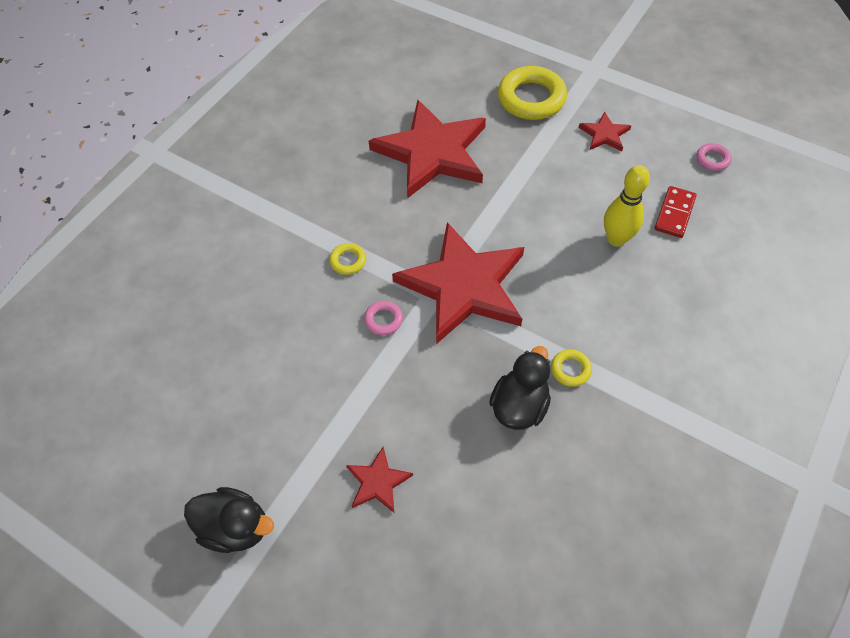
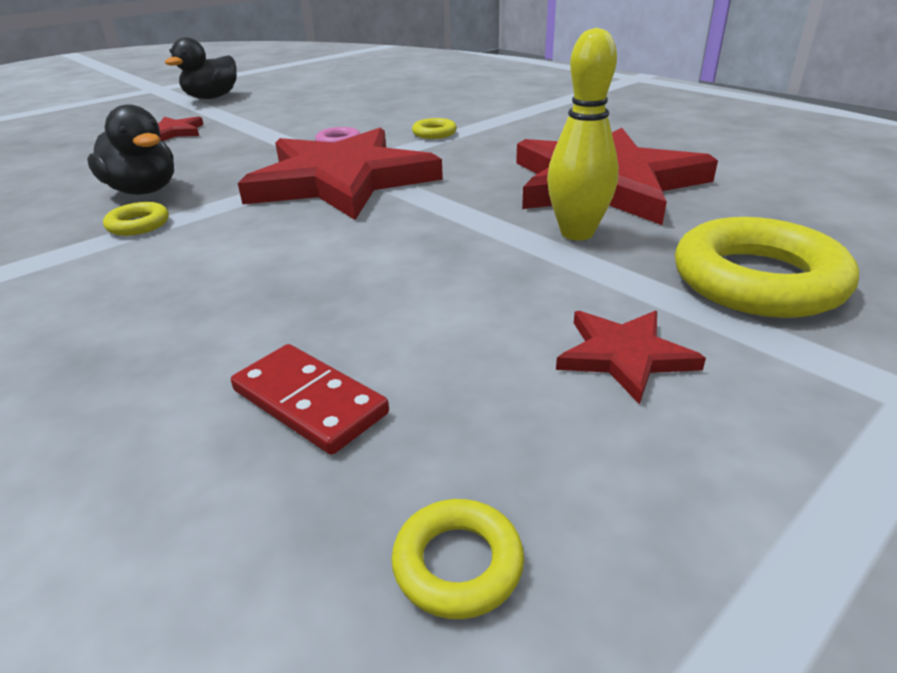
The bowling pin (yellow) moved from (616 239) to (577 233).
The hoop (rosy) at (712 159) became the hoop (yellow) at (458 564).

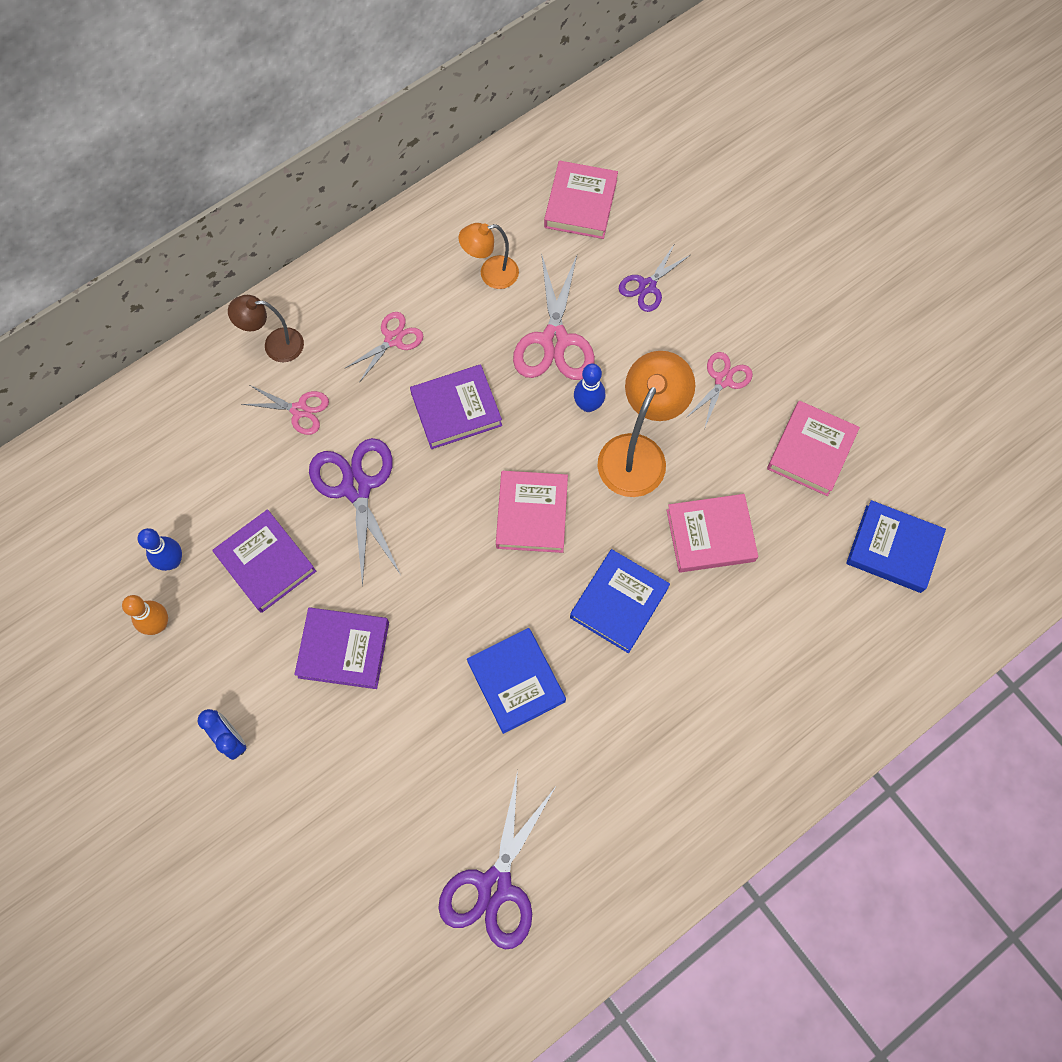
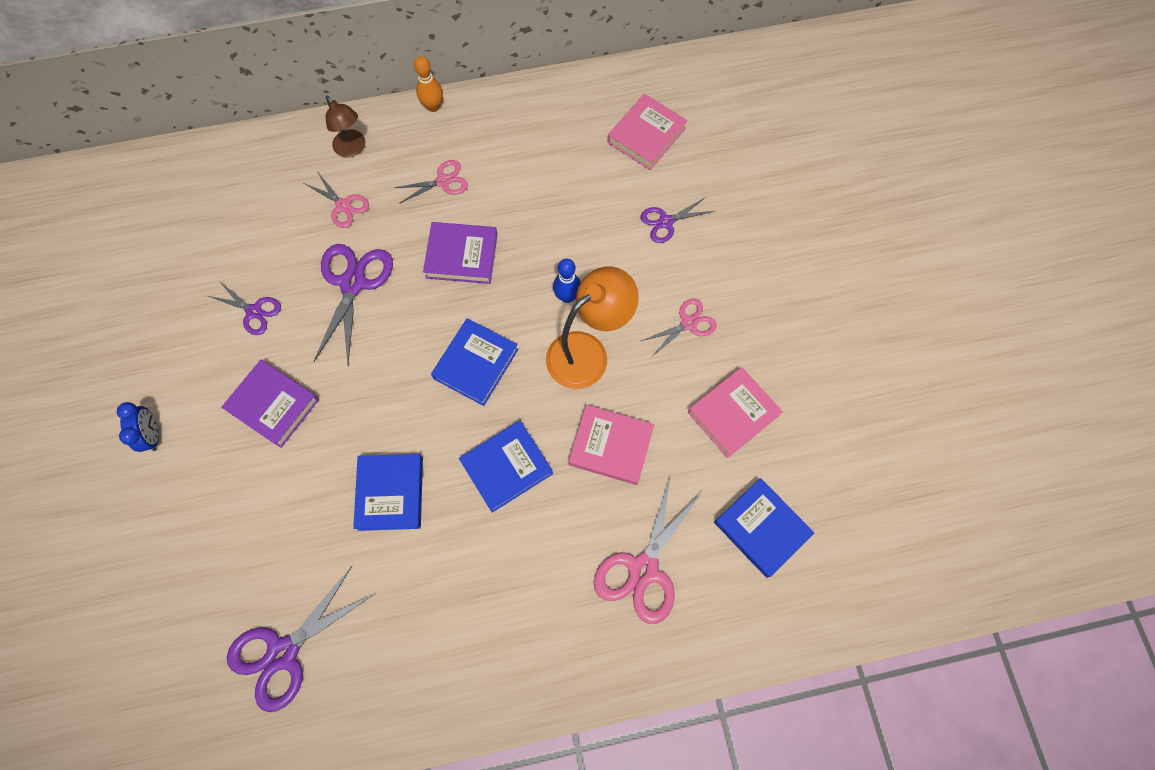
The bowling pin (cobalt) at (172 561) disappeared.
The lamp (orange) at (491 274) disappeared.
The bowling pin (orange) moved from (158 624) to (433 106).
The shears (rosy) moved from (554 340) to (643 569).
The book (purple) at (266 563) was replaced by the shears (purple) at (254 311).
The book (rosy) at (532 514) became the book (cobalt) at (476 364).
The lamp (dark brown) at (275 345) turned 150 degrees counterclockwise.

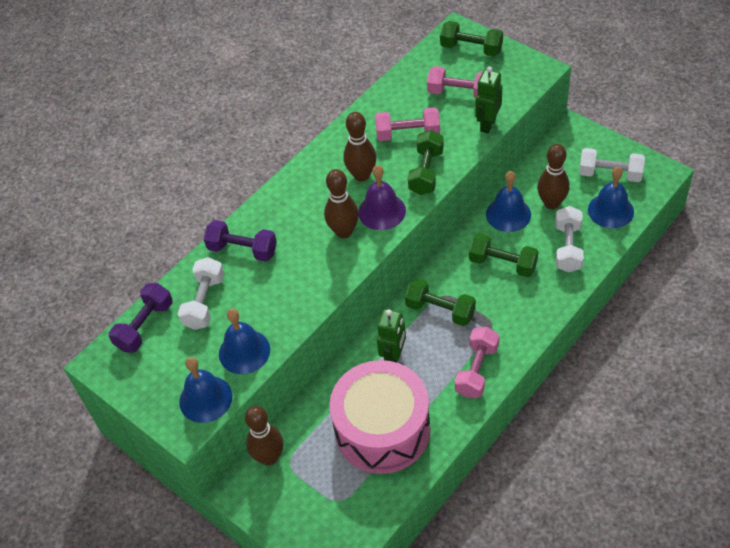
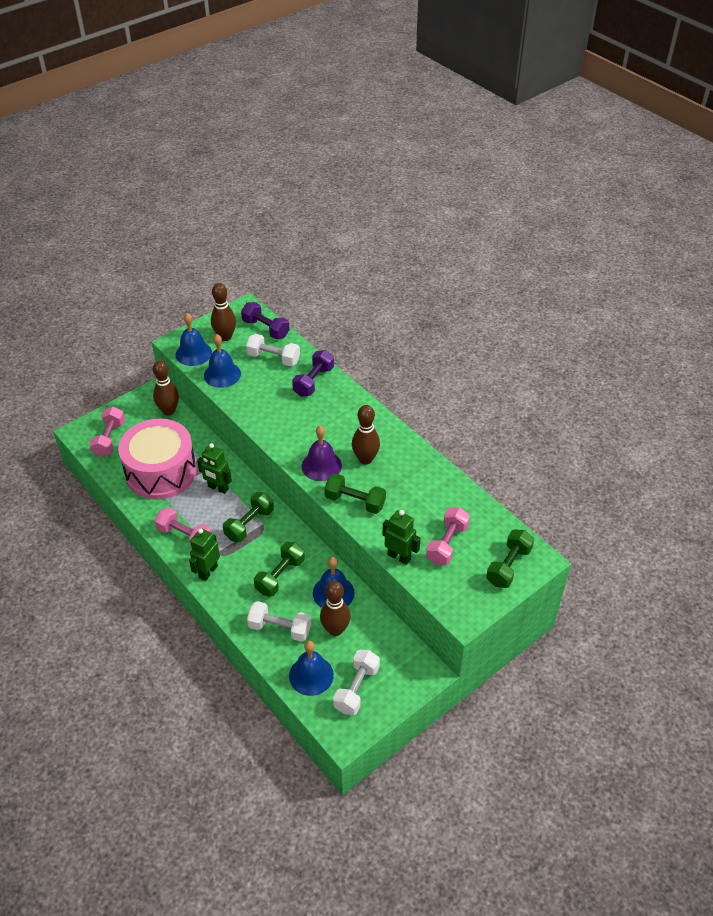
The toy robot (emerald) at (208 572) appeared.
The bowling pin (dark brown) moved from (344 232) to (225 337).
The dumbbell (rosy) moved from (408 134) to (109 439).

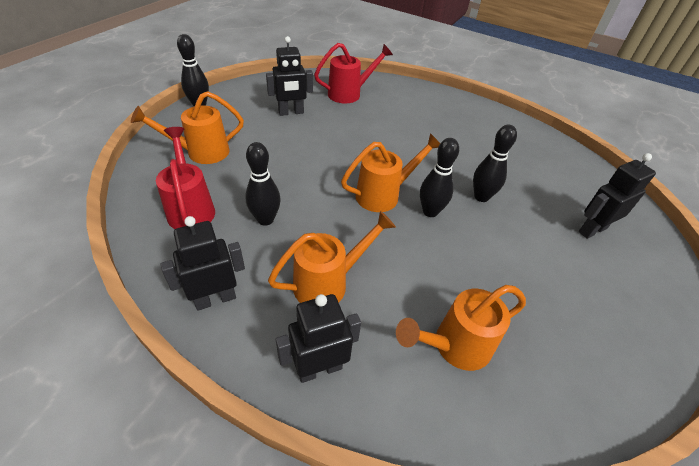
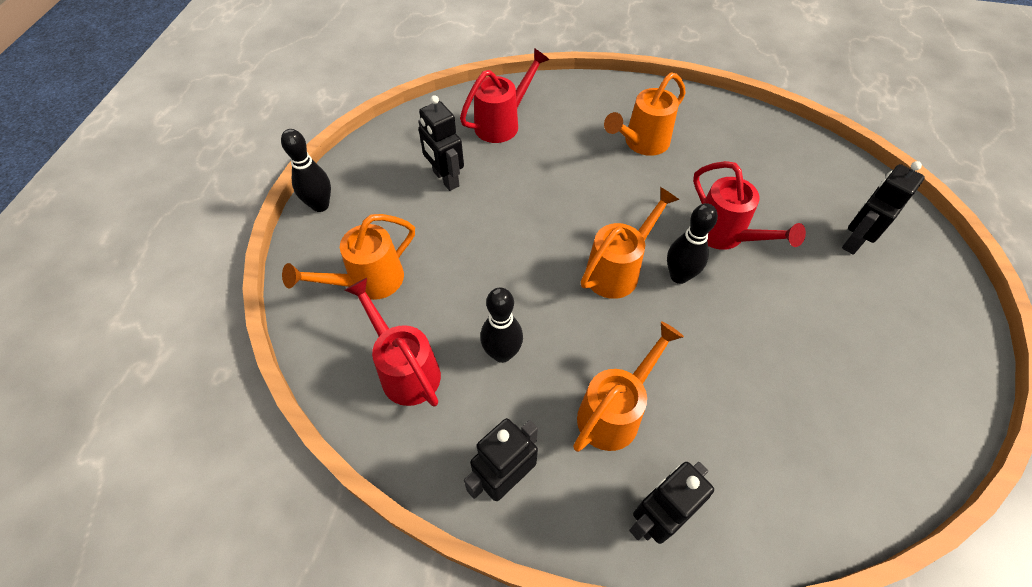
The sprinkling can (orange) moved from (455 346) to (642 143).
The bowling pin (ebony) at (481 197) was replaced by the sprinkling can (red) at (725 235).
The toy robot (ebony) at (291 112) turned 90 degrees clockwise.

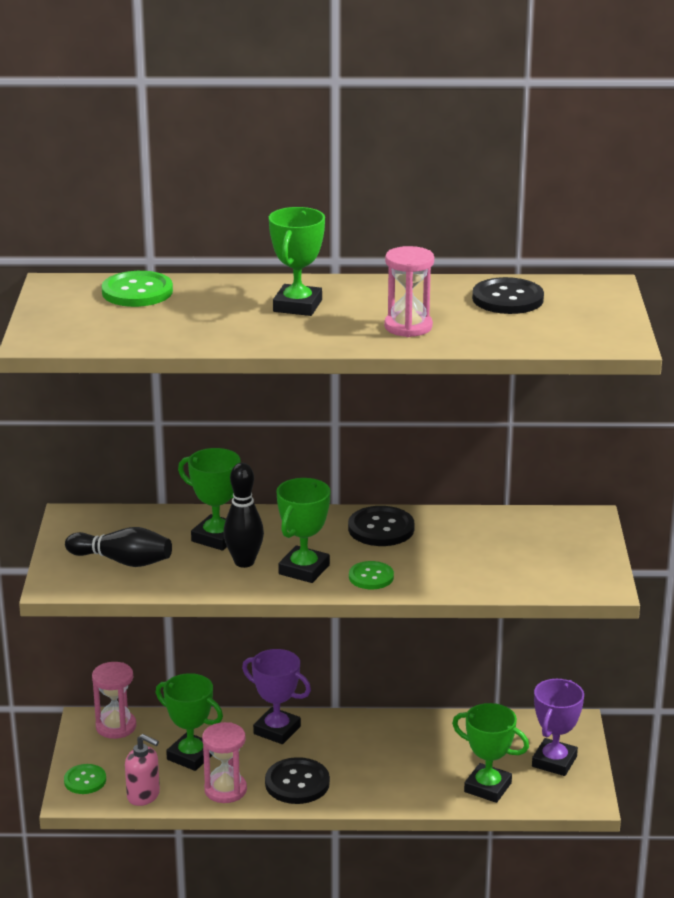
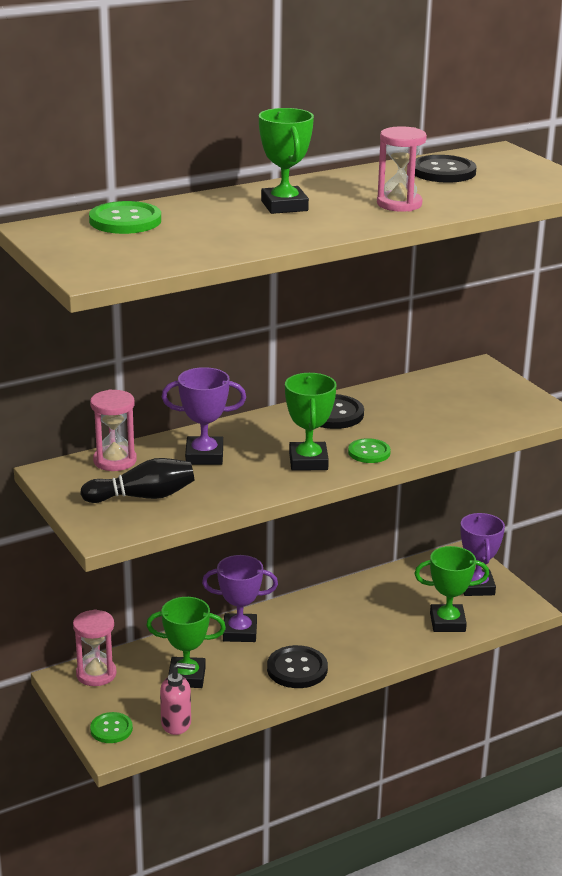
The bowling pin (ebony) at (244 562) disappeared.
The hourglass (rosy) moved from (225 790) to (115 461).
The prize cup (emerald) at (216 537) became the prize cup (purple) at (204 456).

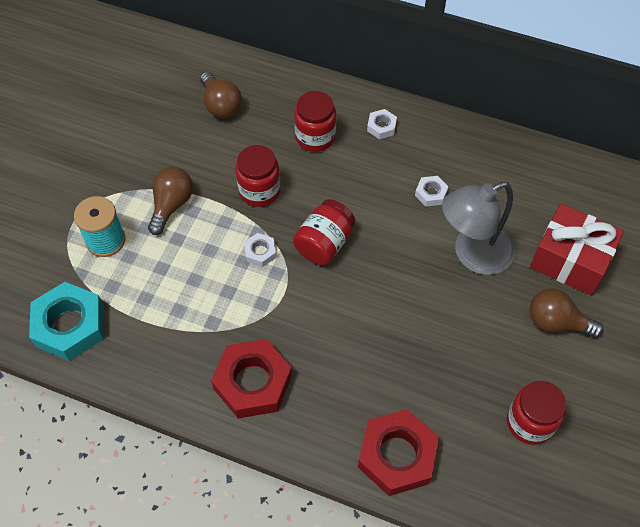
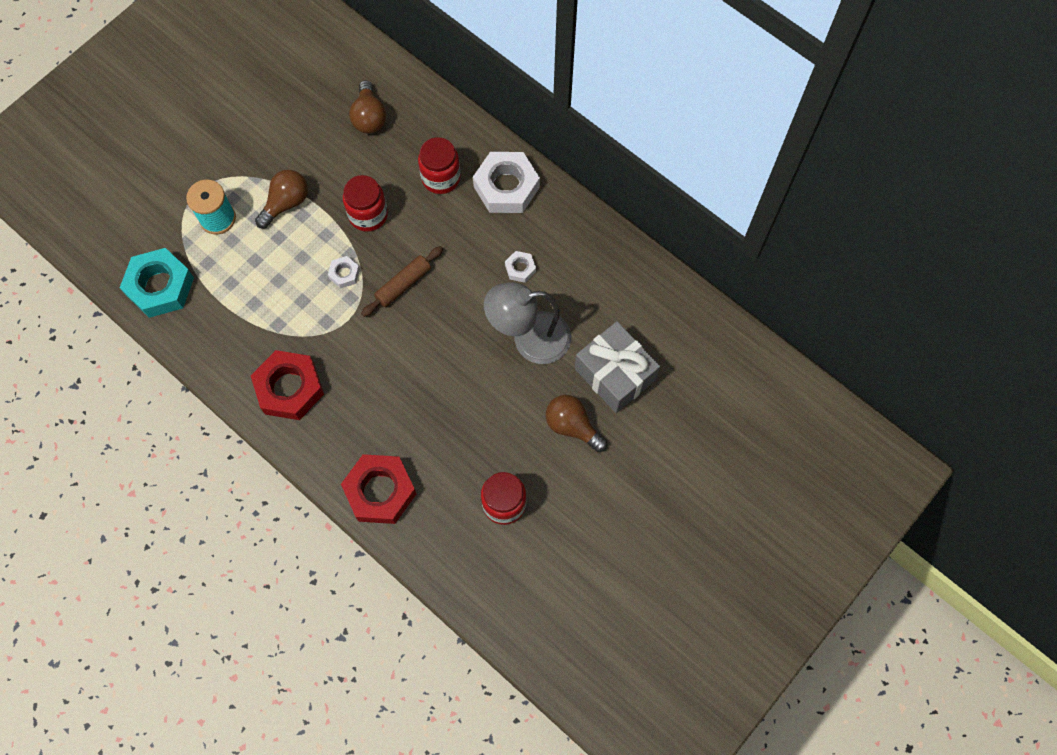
The jam jar (red) at (324 243) was replaced by the dough roller (dark brown) at (403 284).
The wrapped gift (red) at (570 260) became the wrapped gift (gray) at (614 374).
The hexagon nut (white) at (381 127) changed to 2.14 times the size.

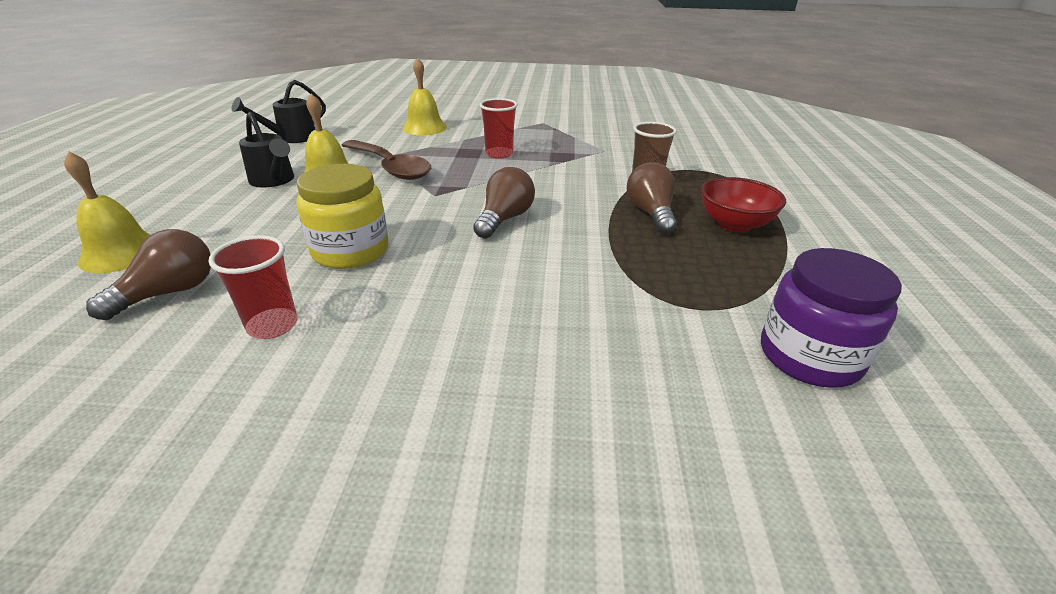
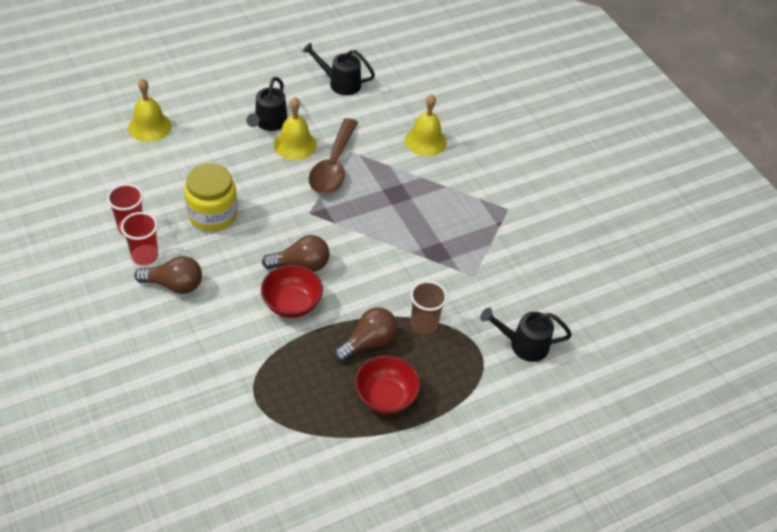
The jam jar (purple) at (809 356) disappeared.
The deep dish (red) at (292 304) appeared.
The sprinkling can (ebony) at (523 344) appeared.
The bulb (dark brown) moved from (169 293) to (174 285).
The cup (red) moved from (499 154) to (145 256).

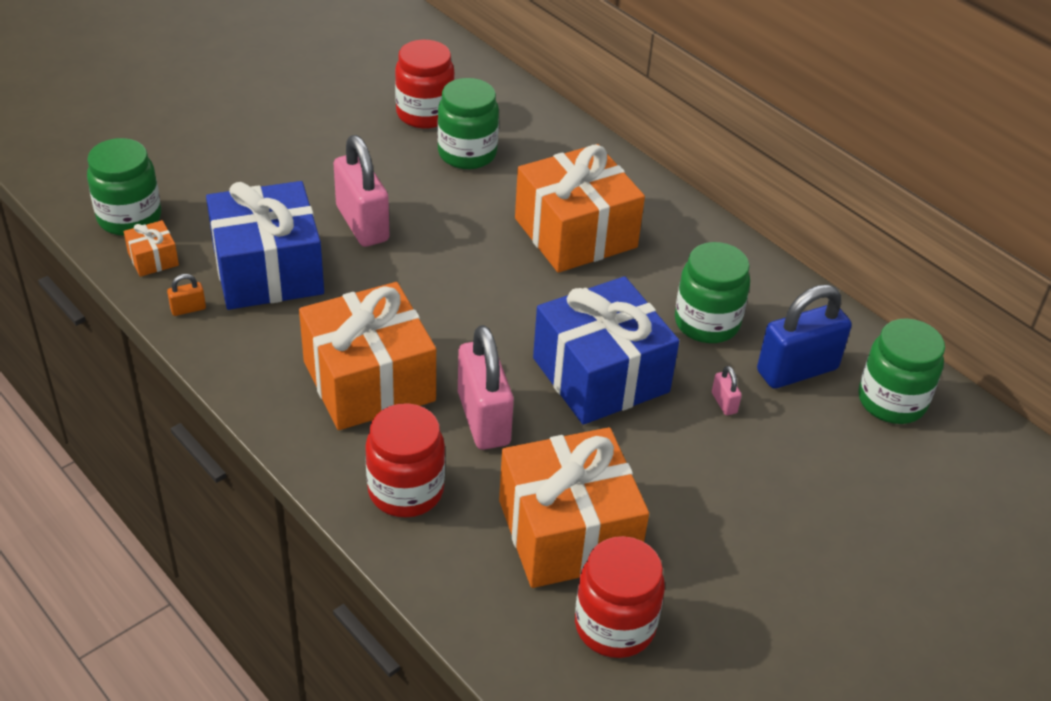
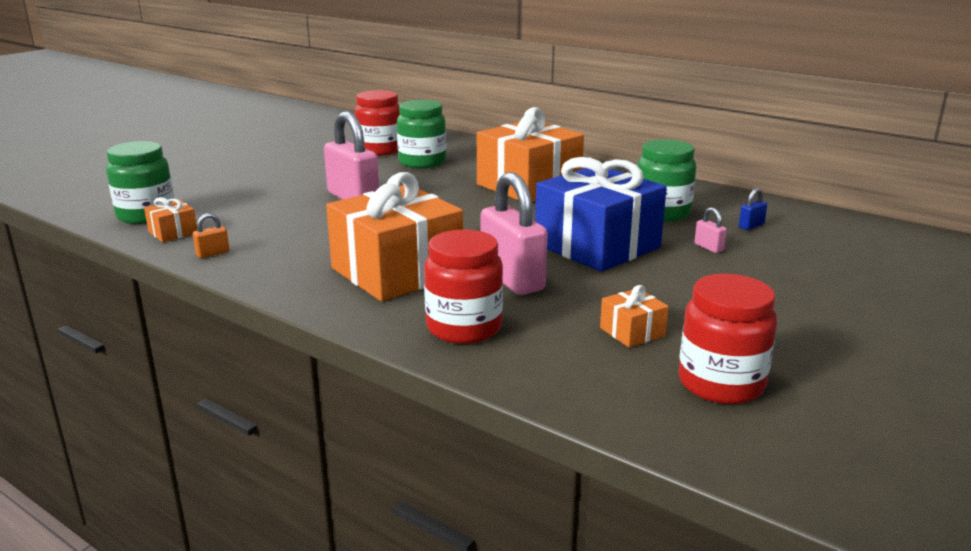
The wrapped gift (cobalt) at (268 270) disappeared.
The jam jar (emerald) at (891 401) disappeared.
The wrapped gift (orange) at (568 532) changed to 0.42 times the size.
The padlock (cobalt) at (797 370) changed to 0.42 times the size.

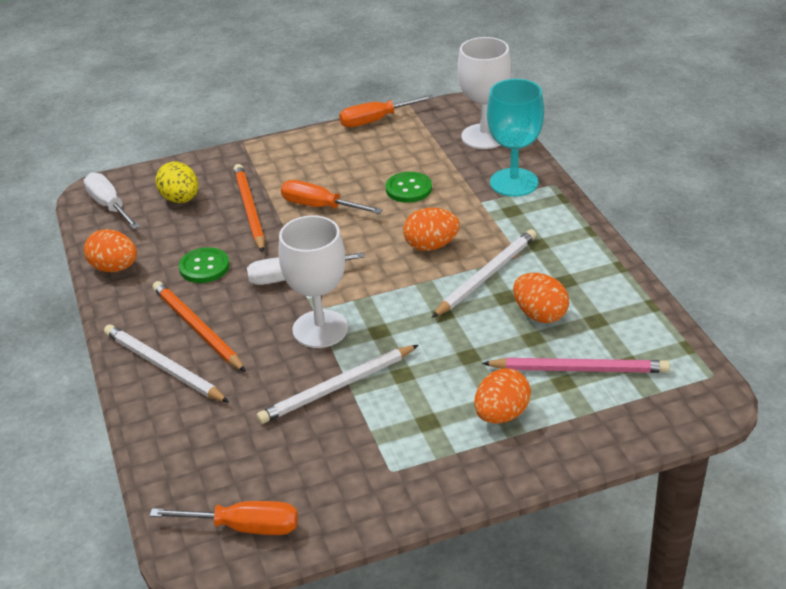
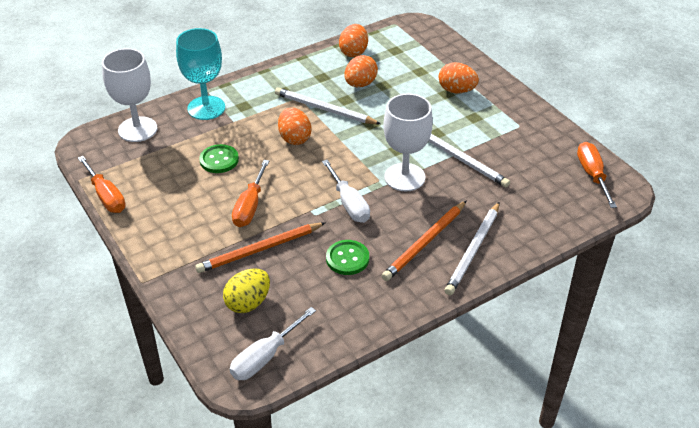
The wooden pencil (rosy) at (579 369) disappeared.
The toy egg (orange) moved from (114 268) to (353 52).

